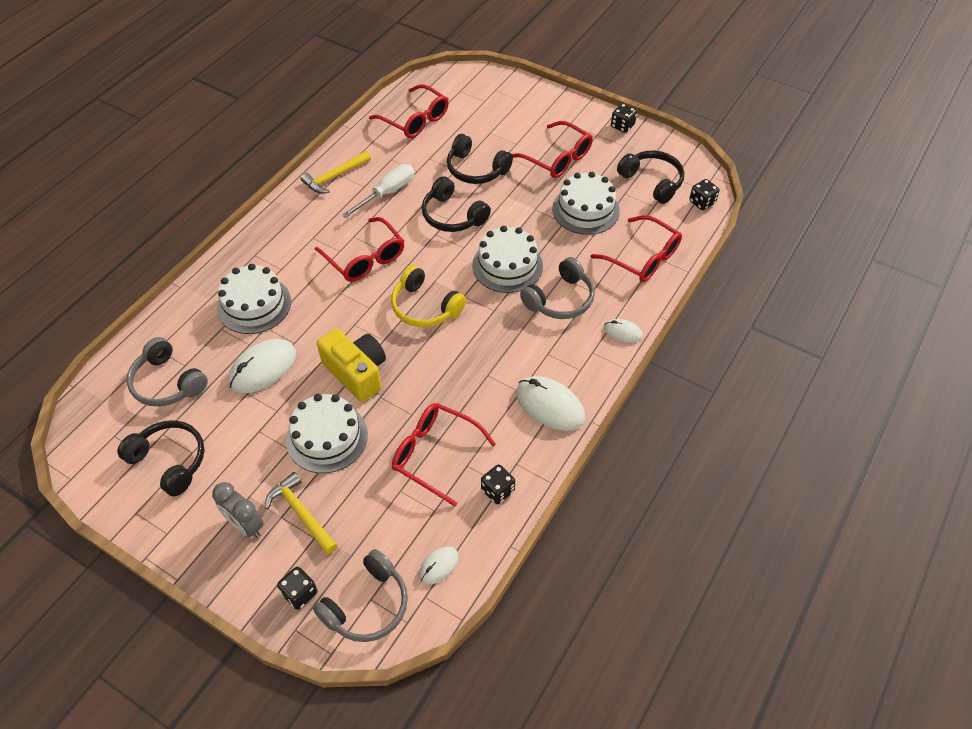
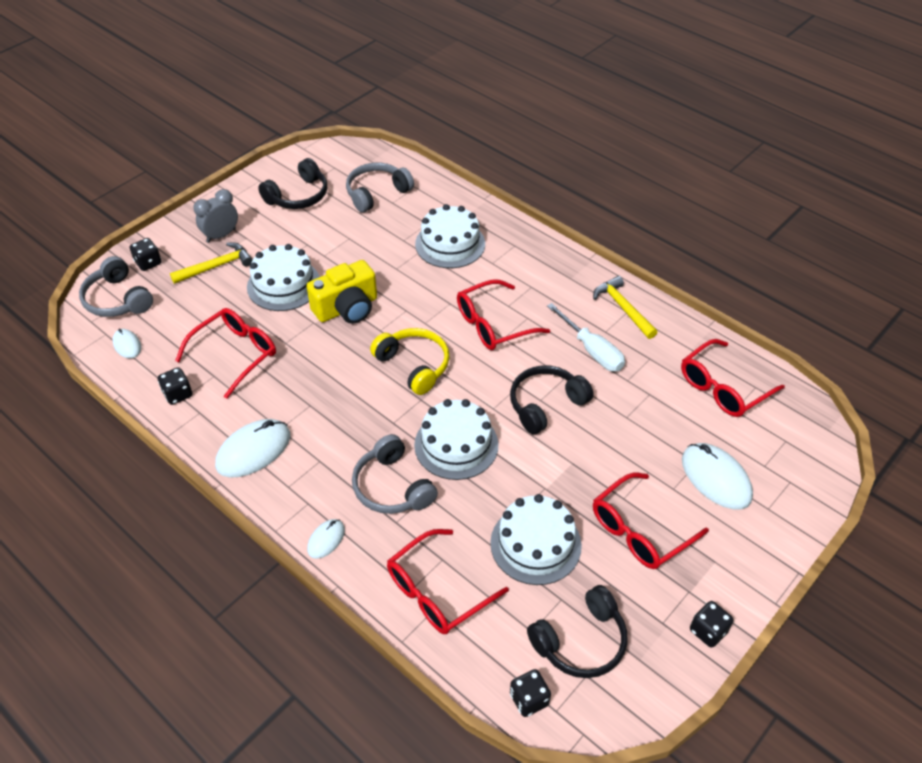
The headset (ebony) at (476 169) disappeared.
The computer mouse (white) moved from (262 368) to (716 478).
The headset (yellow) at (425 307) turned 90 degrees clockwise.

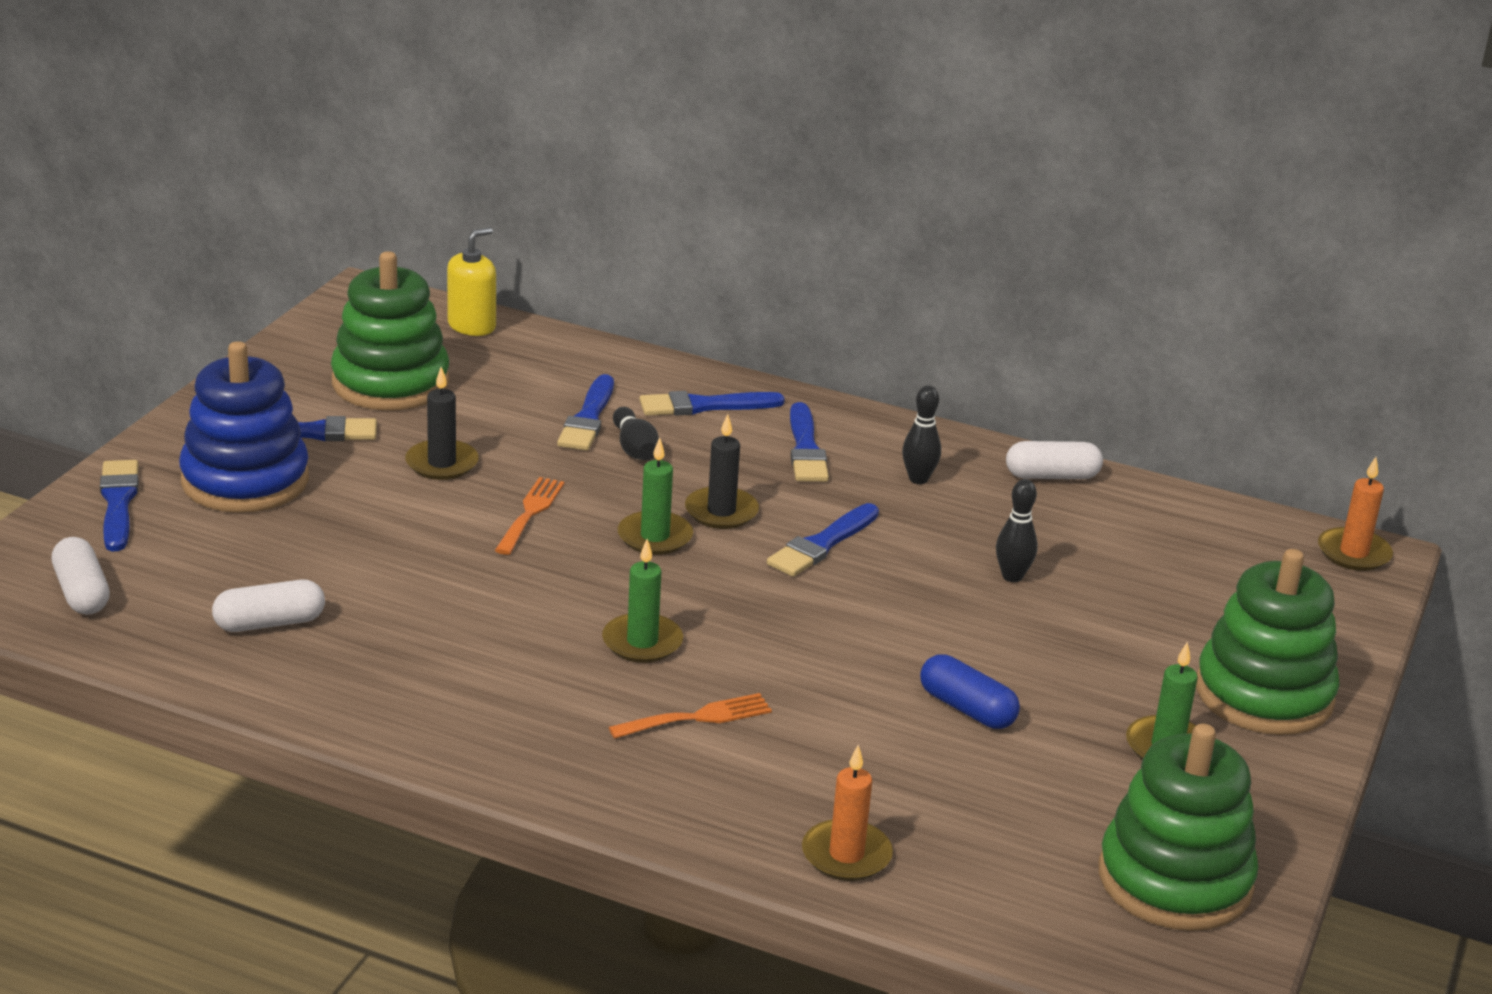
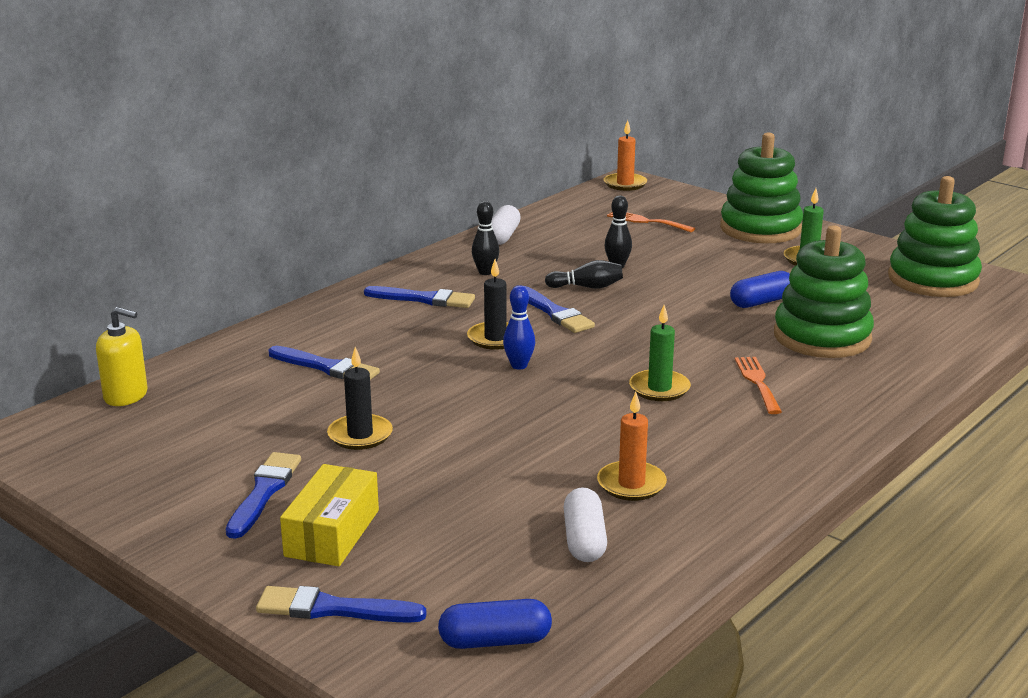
The paint brush (cobalt) at (704 406) disappeared.
The ring stacker (emerald) moved from (390 383) to (822 337).
The fork (orange) moved from (530 513) to (646 221).
The bowling pin (ebony) moved from (635 449) to (587 287).
The wax candle (orange) moved from (846 855) to (631 484).
The ring stacker (cobalt) at (245 480) was replaced by the parcel (yellow) at (332 533).
The wax candle (emerald) at (655 537) was replaced by the bowling pin (cobalt) at (519 365).
The capsule (white) at (82 592) became the capsule (cobalt) at (495 641).
The pump bottle (yellow) at (472 326) turned 135 degrees clockwise.

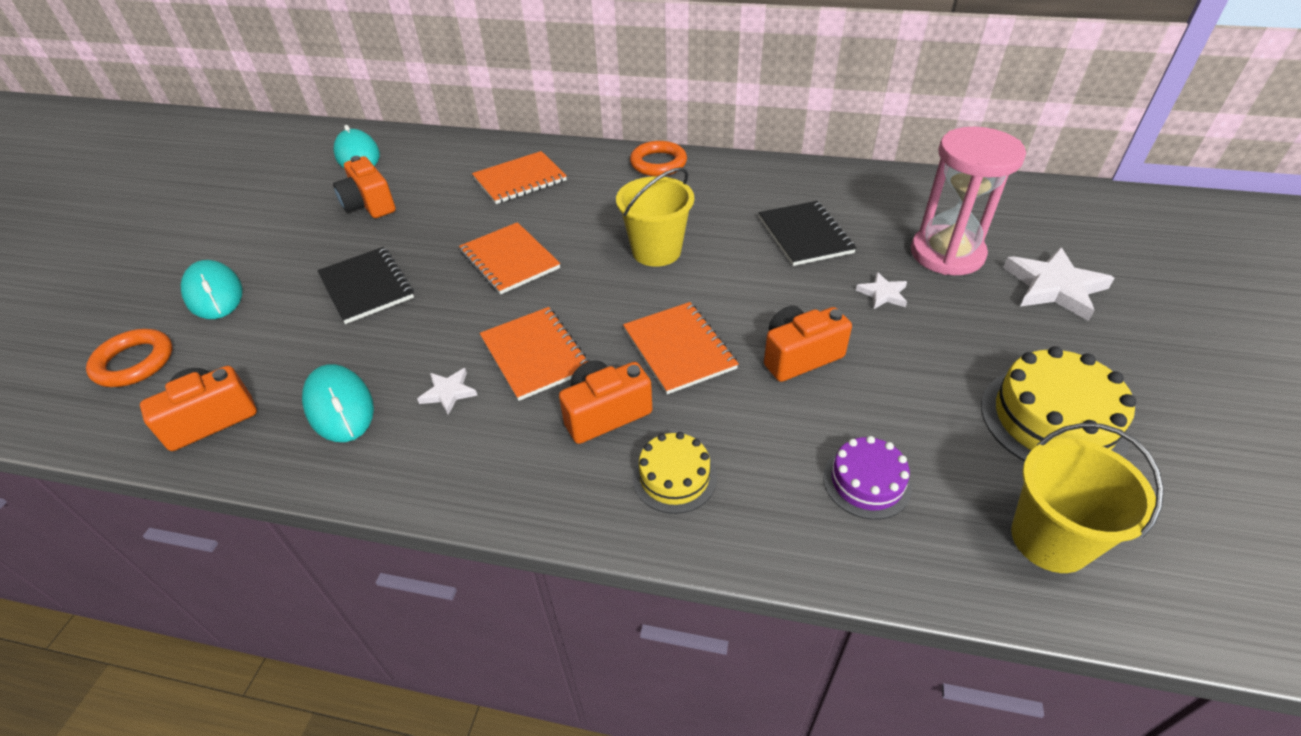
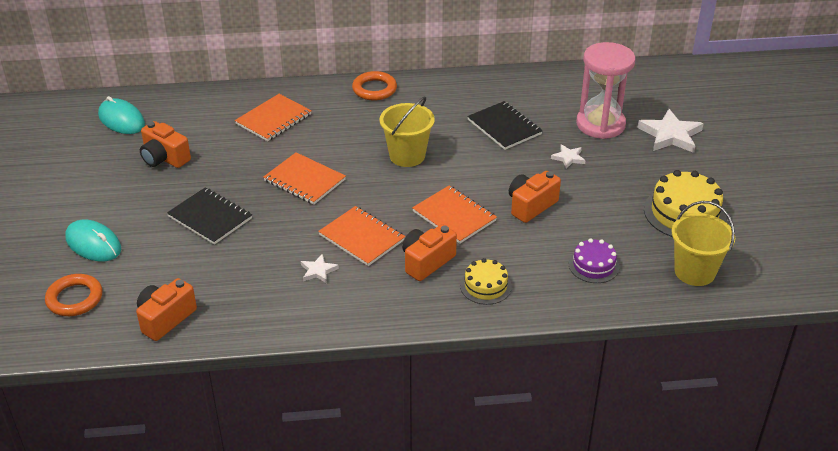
The computer mouse (teal) at (339 406) disappeared.

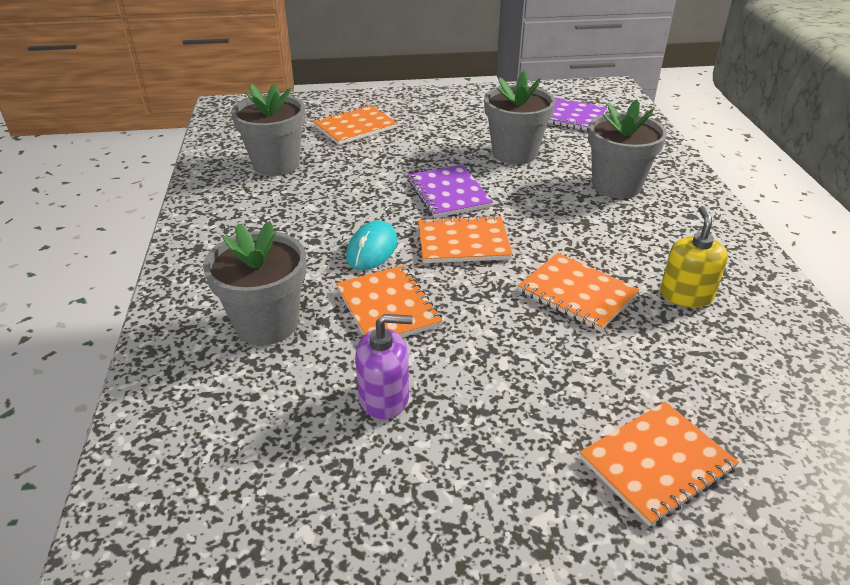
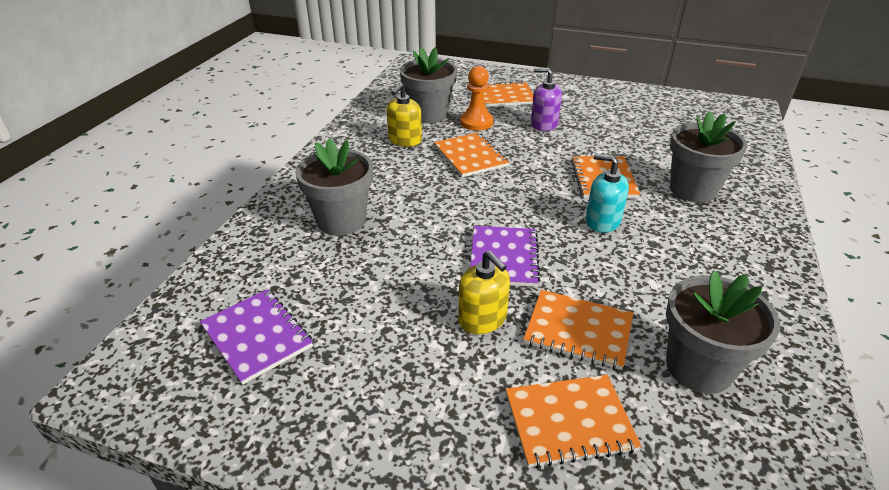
The pump bottle (yellow) at (482 319) appeared.
The chess pawn (orange) at (476 122) appeared.
The pump bottle (purple) moved from (384 397) to (544 124).
The exercise book (orange) moved from (463 242) to (578 331).
The potted plant (gray) moved from (514 153) to (429 114).
The computer mouse (teal) at (372 249) was replaced by the pump bottle (teal) at (602 221).

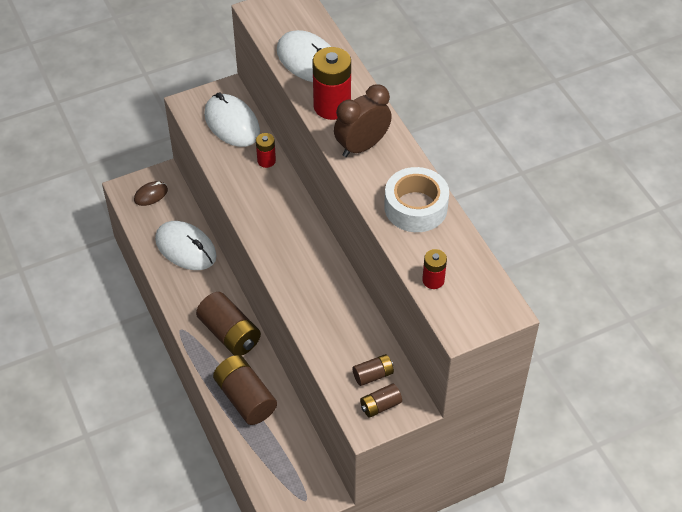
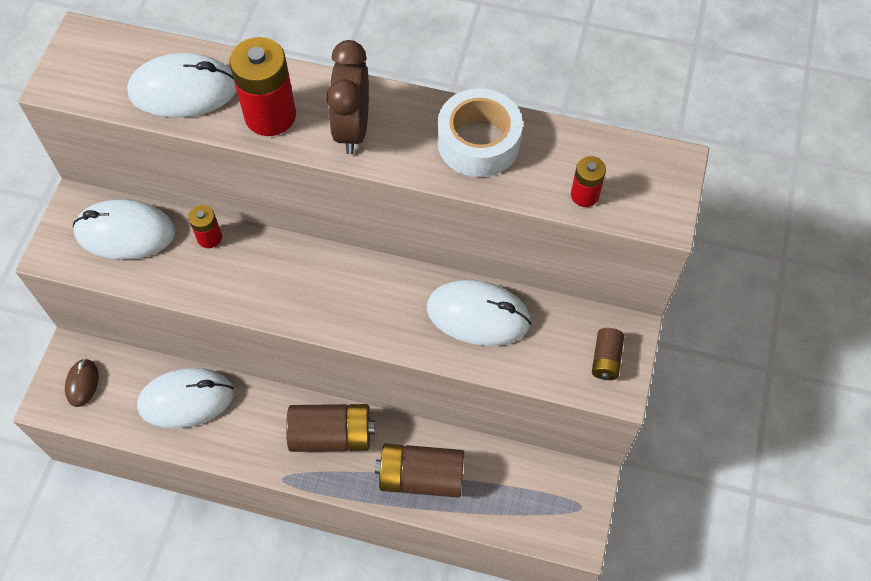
The power cell (dark brown) at (373 375) disappeared.
The computer mouse (white) at (478 315) appeared.

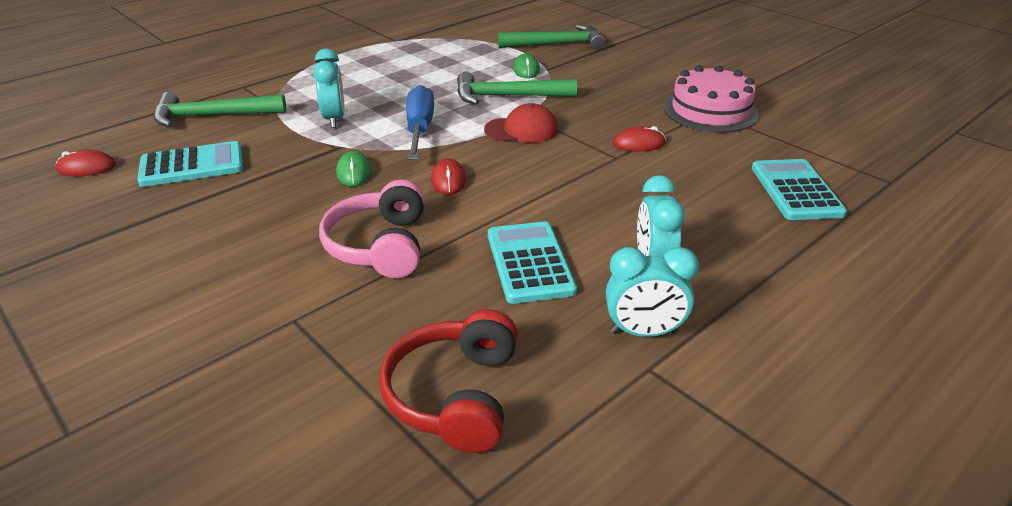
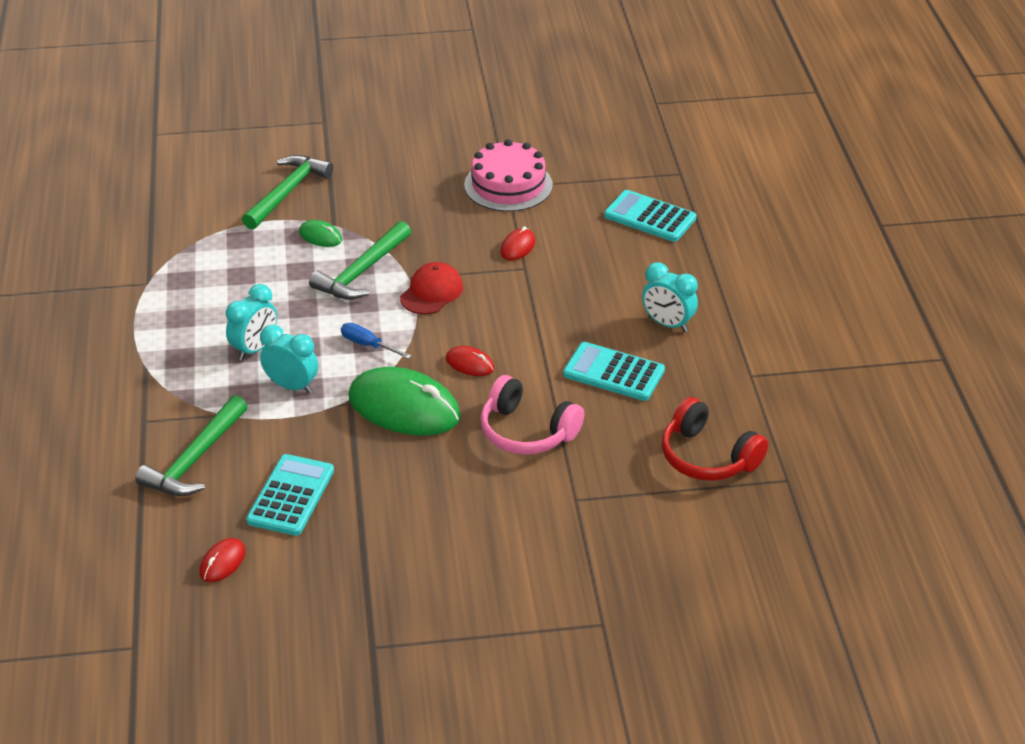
The clock (teal) moved from (643 332) to (254 349).
The computer mouse (emerald) at (354 172) changed to 2.22 times the size.
The flat screwdriver (cobalt) at (419 129) changed to 0.59 times the size.

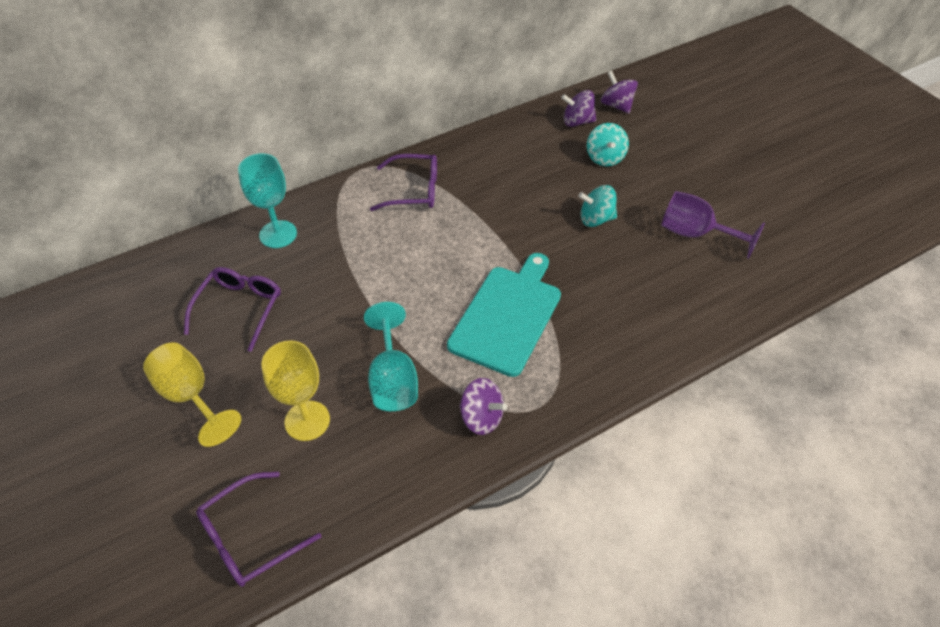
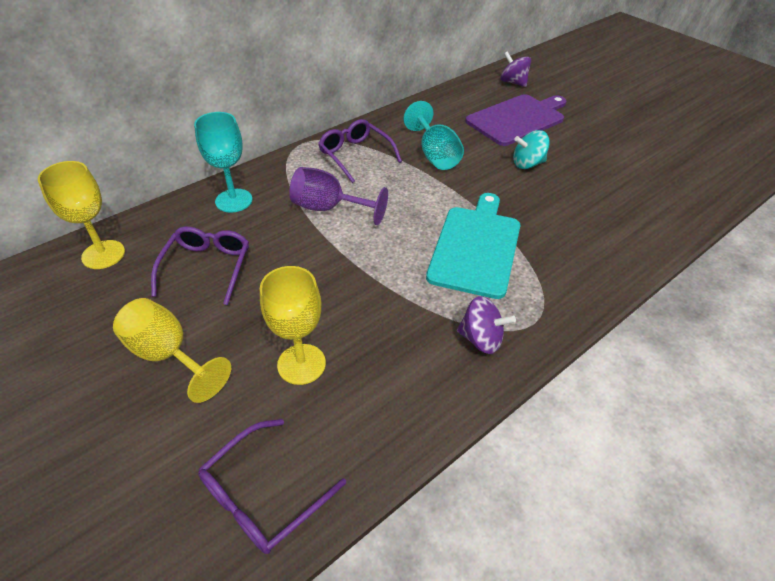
The toy top (purple) at (577 121) disappeared.
The chalice (yellow) at (103 254) appeared.
The chalice (teal) moved from (393 379) to (435 155).
The chalice (purple) moved from (695 234) to (328 208).
The toy top (teal) at (605 158) was replaced by the bread board (purple) at (517 119).
The glasses (purple) at (413 190) turned 120 degrees counterclockwise.

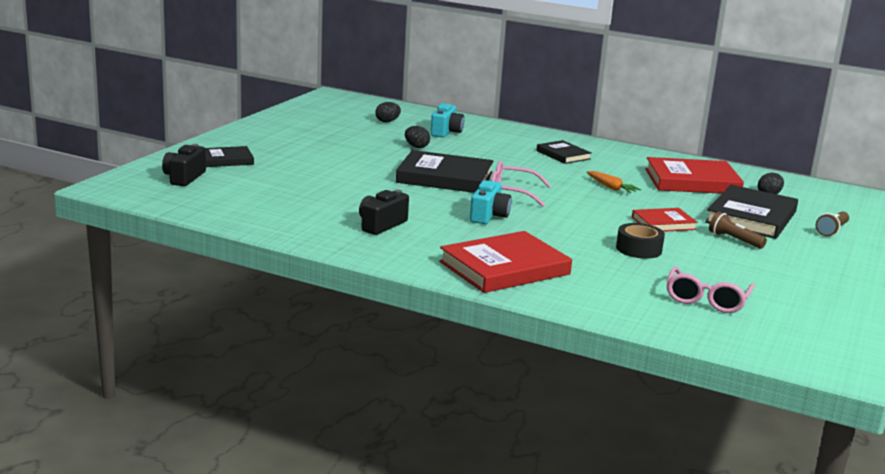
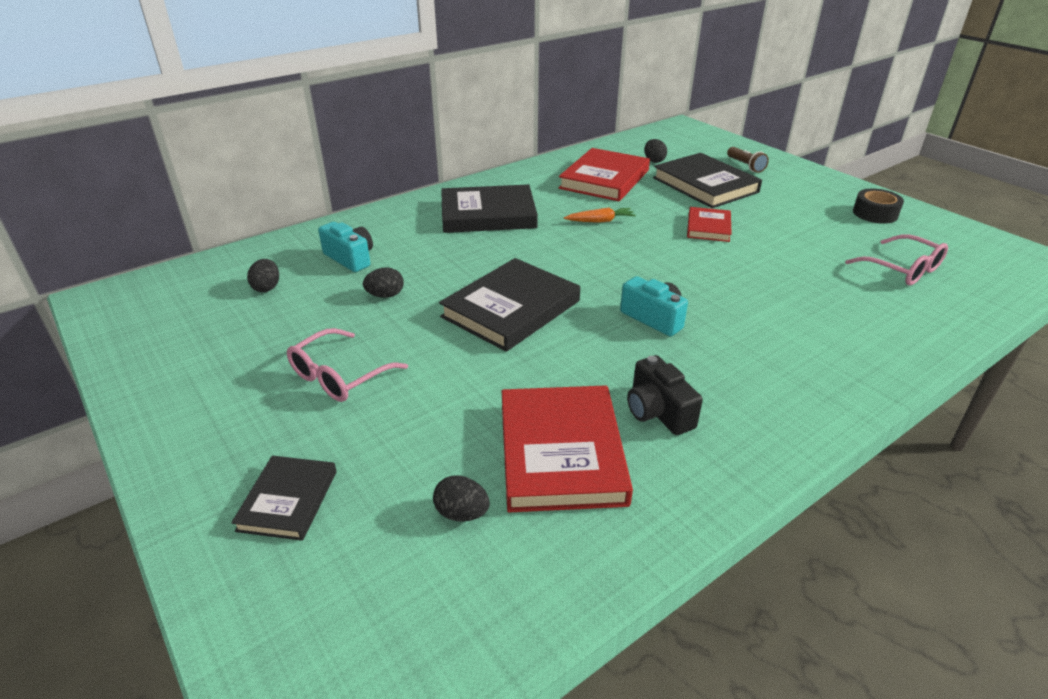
The photo camera (ebony) at (184 178) disappeared.
The flashlight (dark brown) at (734 240) disappeared.
The toy egg (ebony) at (462 513) appeared.
The book (red) moved from (504 268) to (561 452).
The glasses (rosy) moved from (511 193) to (339 376).
The roll of tape (ebony) moved from (639 249) to (875 213).
The book (ebony) at (563 155) changed to 1.78 times the size.

